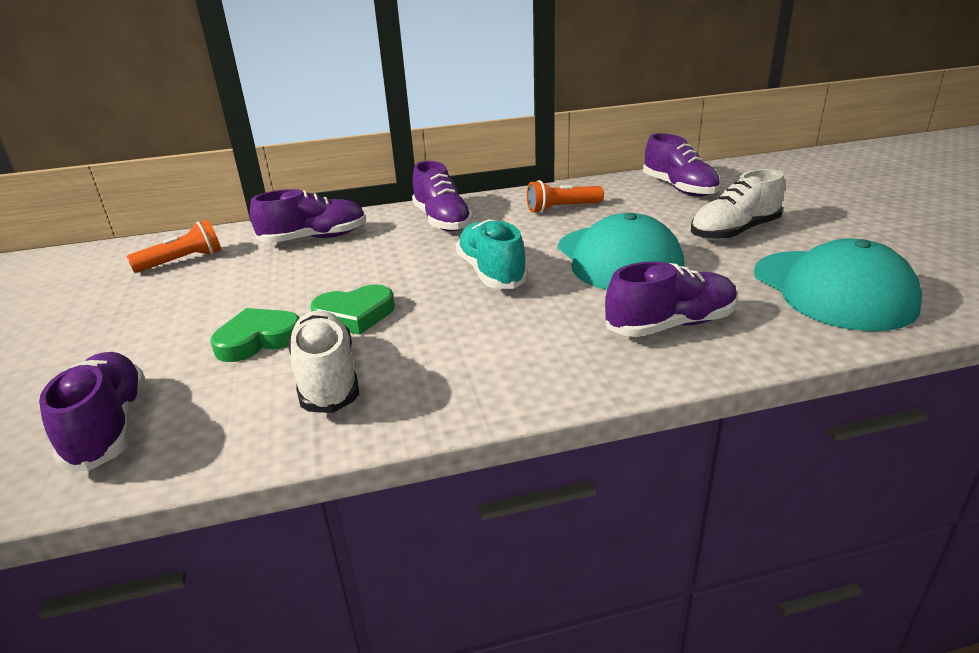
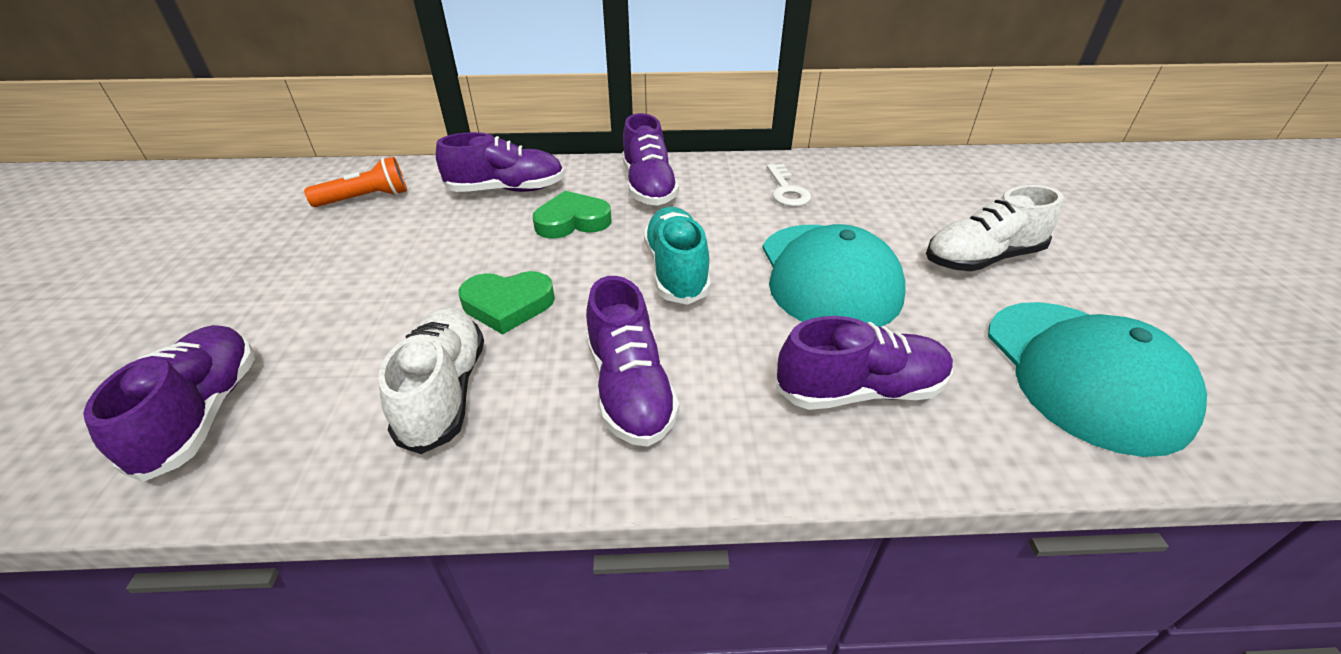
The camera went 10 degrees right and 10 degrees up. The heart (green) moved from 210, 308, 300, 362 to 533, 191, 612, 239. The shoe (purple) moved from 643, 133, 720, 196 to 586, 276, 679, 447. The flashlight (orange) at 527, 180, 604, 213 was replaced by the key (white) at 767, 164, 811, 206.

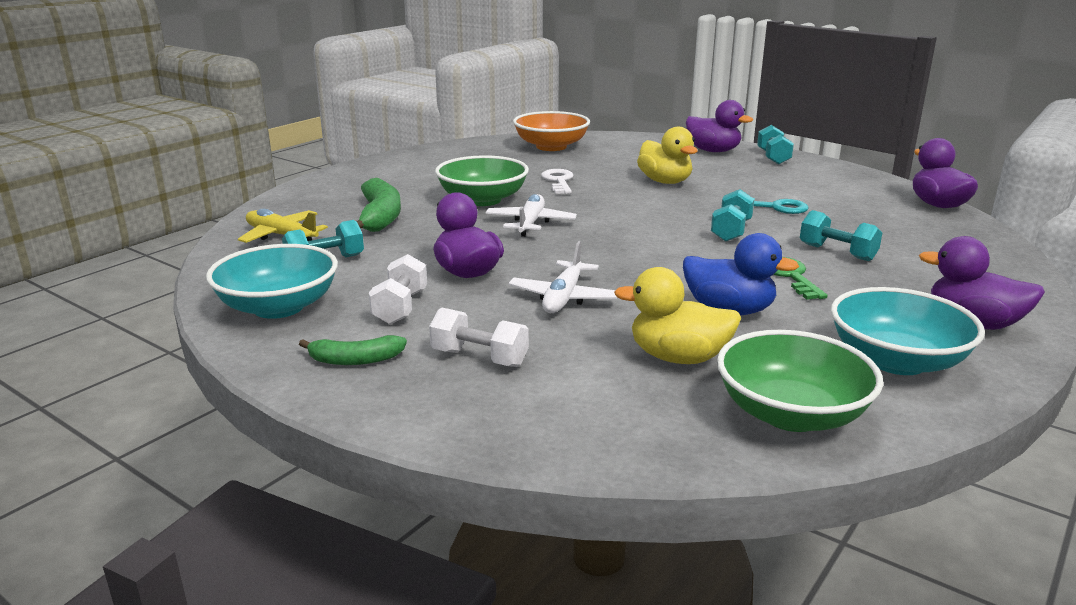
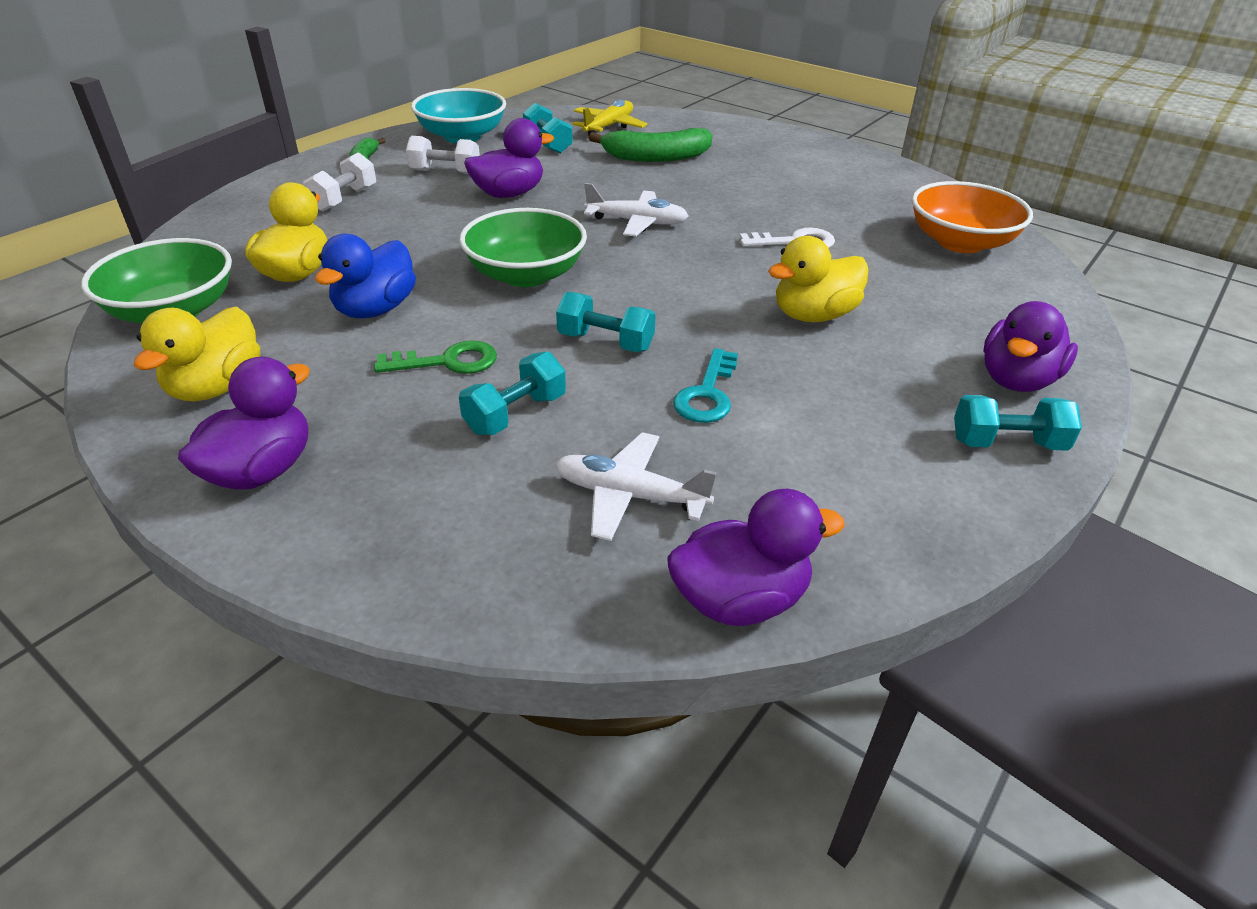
The camera went 90 degrees right and 15 degrees up. The bowl (turquoise) at 831, 287, 985, 375 was replaced by the duck (yellow) at 134, 306, 260, 402. The bowl (green) moved from 435, 155, 529, 206 to 459, 208, 587, 287. The plane (white) moved from 508, 241, 617, 313 to 555, 432, 717, 541.

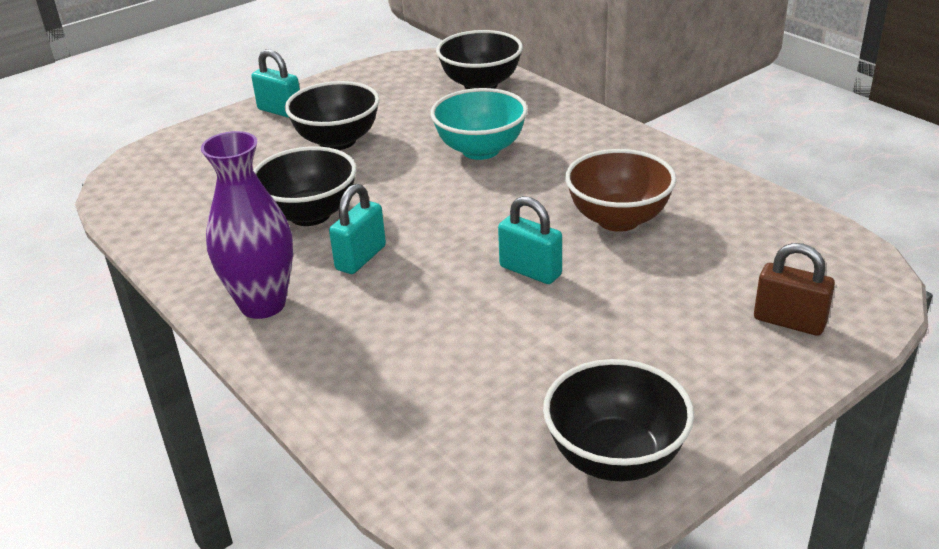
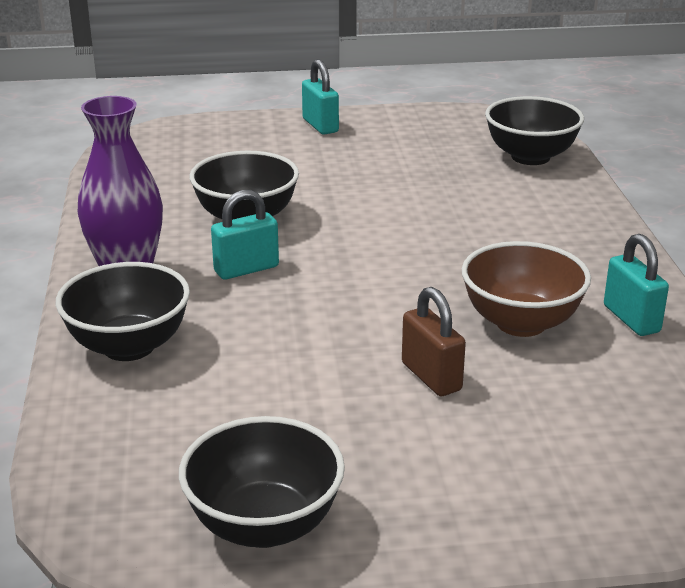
The camera went 30 degrees right and 5 degrees down. The bowl (black) moved from 285, 81, 380, 150 to 56, 262, 190, 361. The padlock (brown) moved from 754, 243, 835, 336 to 402, 287, 466, 396. The padlock (turquoise) moved from 498, 196, 562, 284 to 604, 234, 669, 336. The bowl (turquoise) at 430, 88, 528, 160 disappeared.

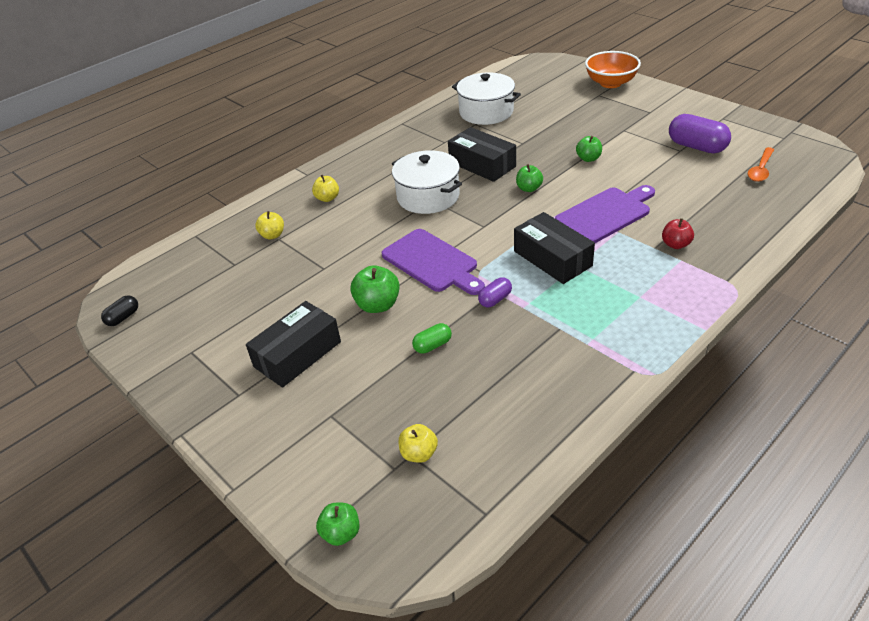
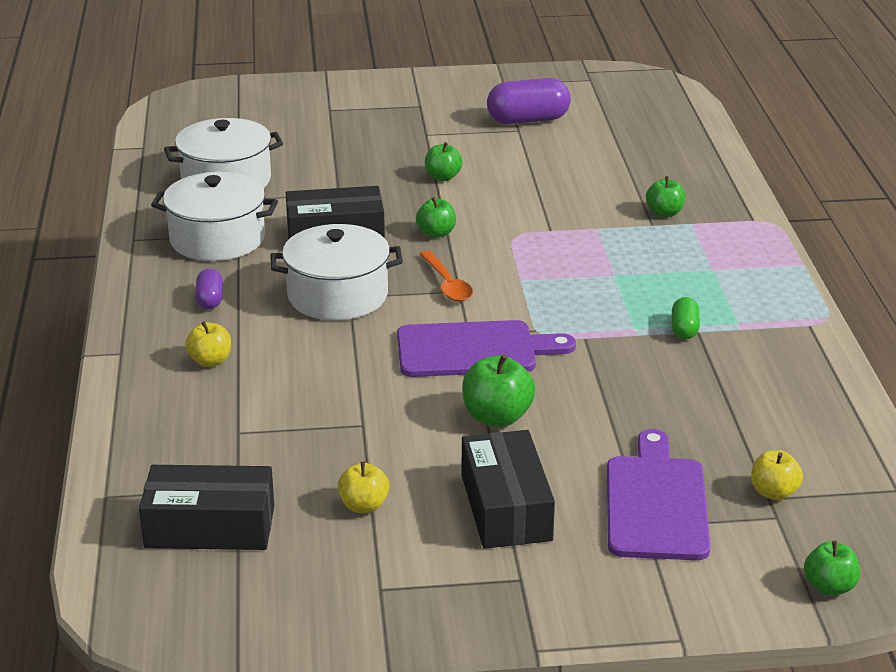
The camera went 55 degrees left and 10 degrees down. The box (black) moved from 514, 212, 595, 284 to 139, 465, 274, 550. The pot (white) at 151, 172, 278, 261 appeared. The capsule (purple) moved from 478, 277, 512, 307 to 195, 269, 223, 309. The apple (yellow) moved from 255, 211, 284, 239 to 338, 461, 389, 513. The spoon (orange) moved from 748, 147, 774, 182 to 419, 251, 473, 301. The cutting board (purple) moved from 555, 185, 655, 243 to 607, 429, 710, 560. The apple (red) at 662, 218, 694, 249 became the apple (green) at 646, 176, 685, 217. The capsule (green) moved from 412, 323, 452, 354 to 672, 297, 700, 339. The capsule (black) at 101, 295, 138, 326 disappeared. The bowl (orange) at 585, 51, 641, 88 disappeared.

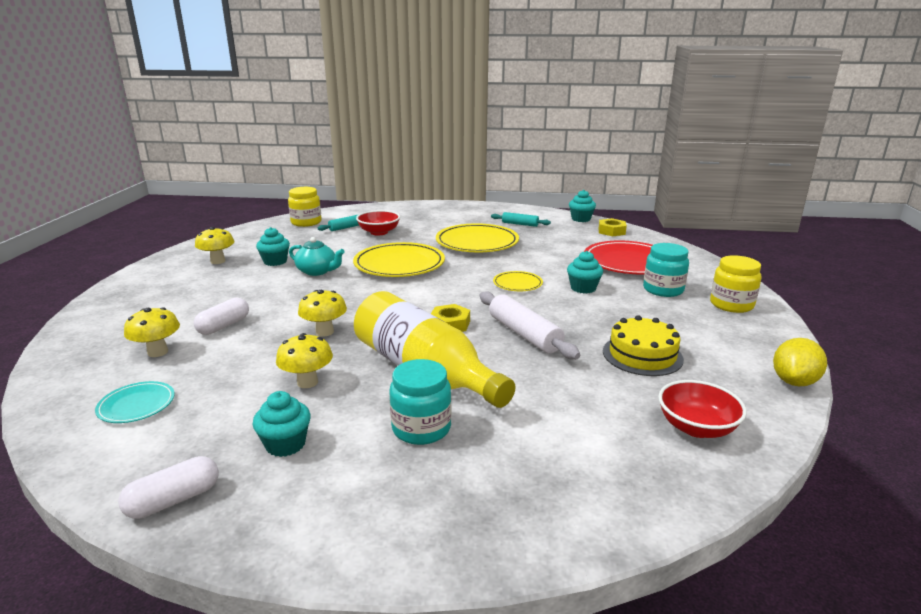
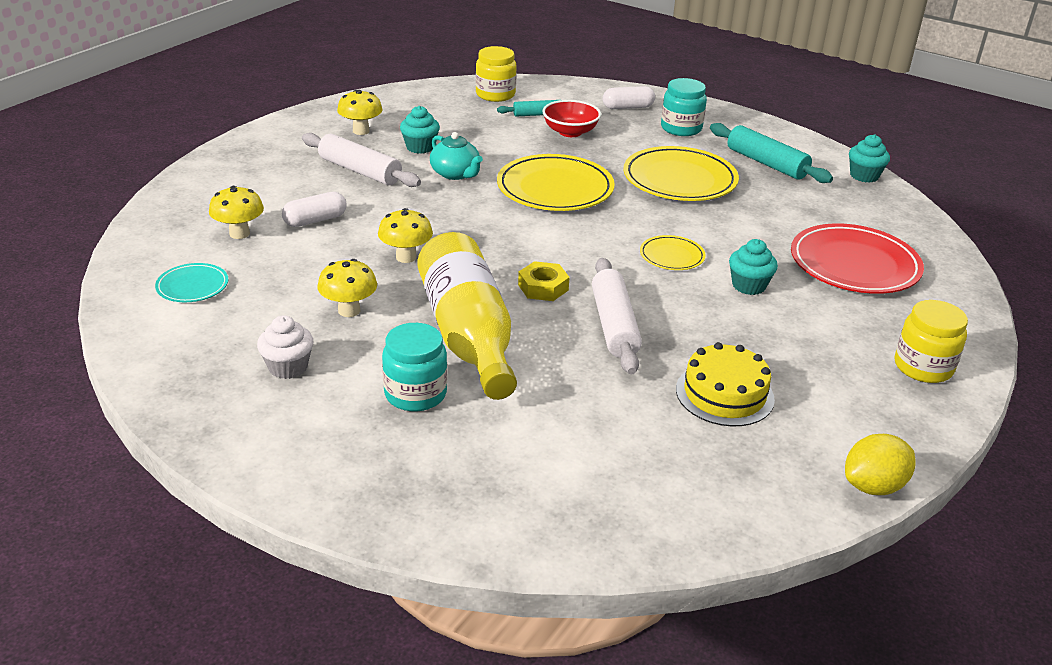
The camera went 25 degrees right and 10 degrees up. The cupcake (turquoise) at 252, 391, 311, 457 became the cupcake (white) at 257, 316, 313, 379. The rolling pin (white) at 302, 133, 421, 187 appeared. The capsule (white) moved from 118, 456, 219, 519 to 603, 86, 655, 109. The jar (turquoise) moved from 643, 243, 689, 297 to 661, 78, 707, 136. The rolling pin (turquoise) at 491, 212, 551, 227 changed to 1.68 times the size. The nut (yellow) at 598, 218, 627, 237 disappeared. The bowl (red) at 658, 380, 747, 438 disappeared.

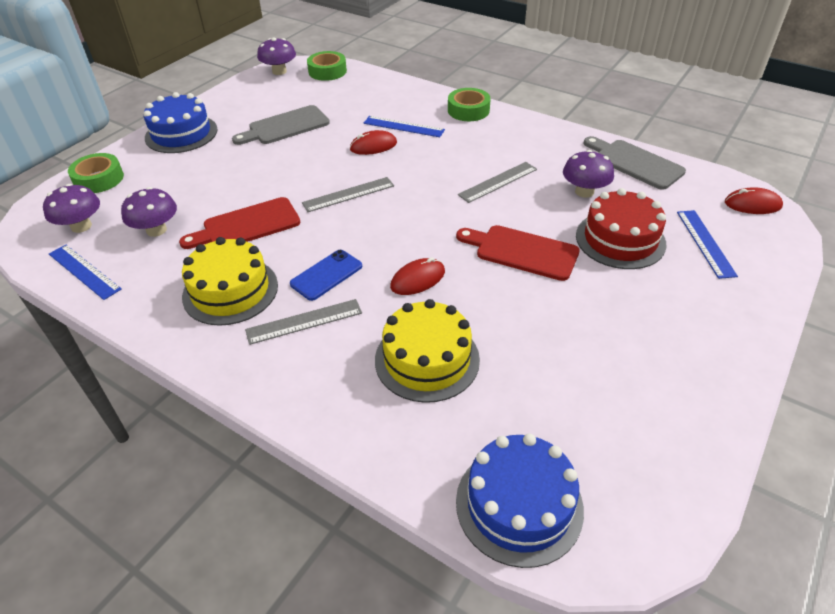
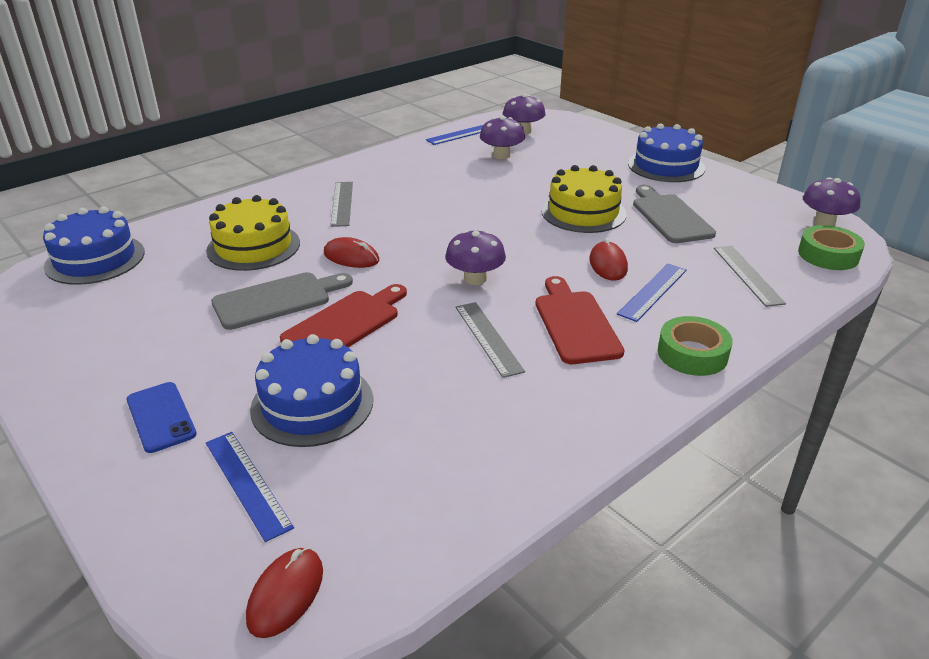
The camera went 105 degrees right and 10 degrees down. The phone (blue) moved from 290, 250, 362, 301 to 127, 382, 197, 453. The ruler (blue) at 677, 210, 738, 279 turned 45 degrees clockwise. The cutting board (grey) moved from 584, 136, 686, 190 to 211, 272, 353, 330. The cake (red) at 576, 188, 666, 269 became the cake (blue) at 250, 334, 373, 447. The mouse (red) at 390, 257, 445, 295 turned 45 degrees counterclockwise. The mushroom (purple) moved from 563, 150, 614, 198 to 445, 230, 506, 285. The cutting board (red) moved from 179, 197, 300, 249 to 535, 276, 624, 364. The cake (yellow) moved from 182, 237, 278, 326 to 541, 165, 627, 233. The ruler (grey) moved from 302, 177, 394, 212 to 714, 246, 786, 307. The tape (green) at 68, 153, 124, 193 disappeared.

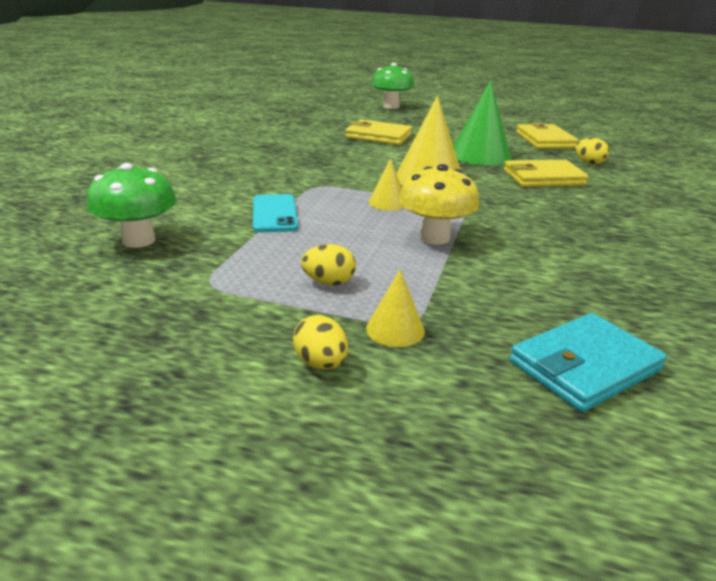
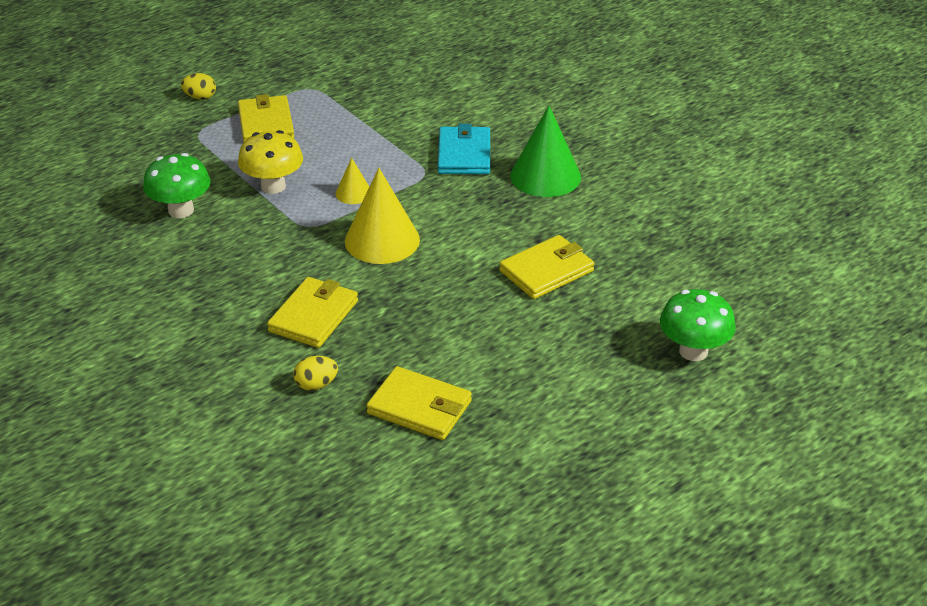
The camera went 125 degrees right and 10 degrees up. The mushroom (green) moved from 87, 163, 177, 248 to 143, 153, 210, 218. The egg (yellow) at 301, 244, 356, 285 was replaced by the wallet (yellow) at 238, 94, 294, 142. The wallet (turquoise) moved from 510, 313, 667, 412 to 438, 124, 490, 174. The cone (green) moved from 453, 80, 511, 166 to 510, 106, 581, 197. The phone (turquoise) at 253, 194, 298, 232 disappeared. The cone (yellow) at 366, 269, 425, 347 disappeared.

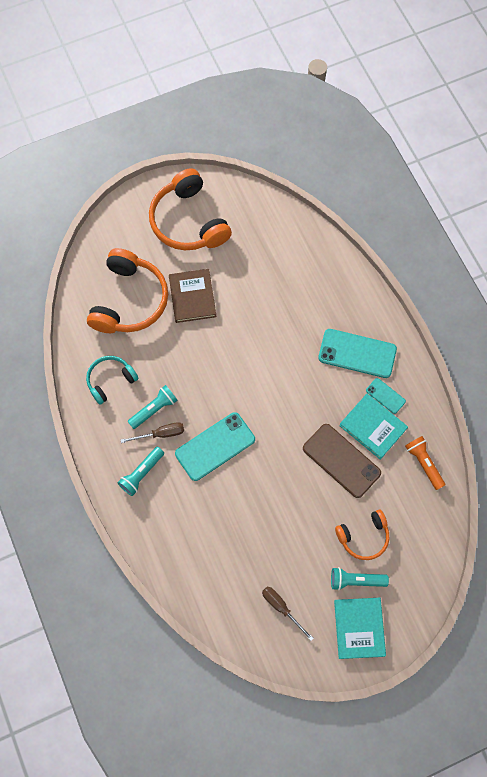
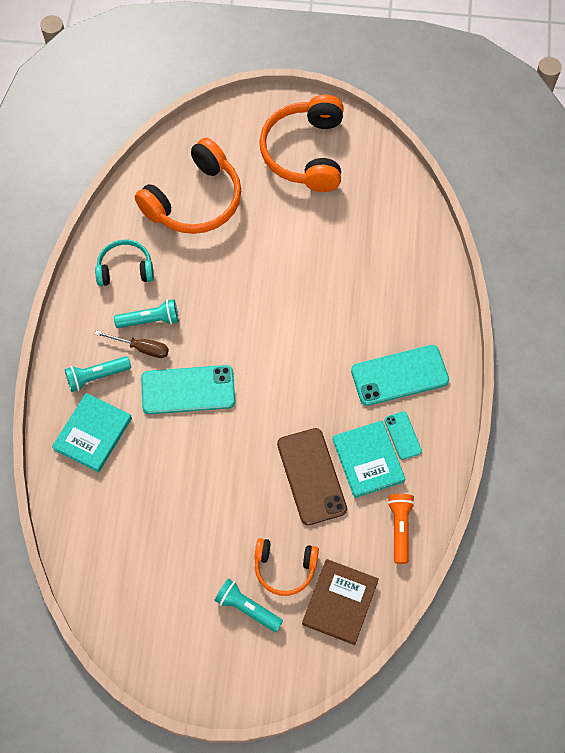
The camera went 30 degrees right and 5 degrees down. The book (turquoise) moved from 334, 598, 386, 659 to 52, 393, 132, 473. The book (brown) moved from 169, 269, 216, 323 to 302, 559, 379, 645. The phone (turquoise) at 318, 329, 397, 378 turned 60 degrees counterclockwise. The screwdriver (brown) at 262, 587, 314, 641 disappeared.

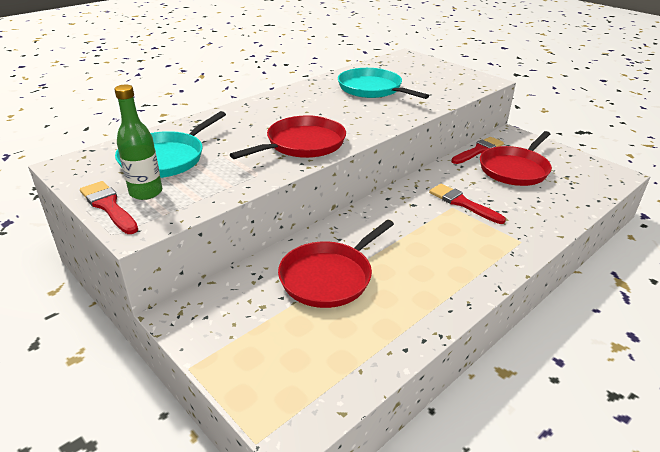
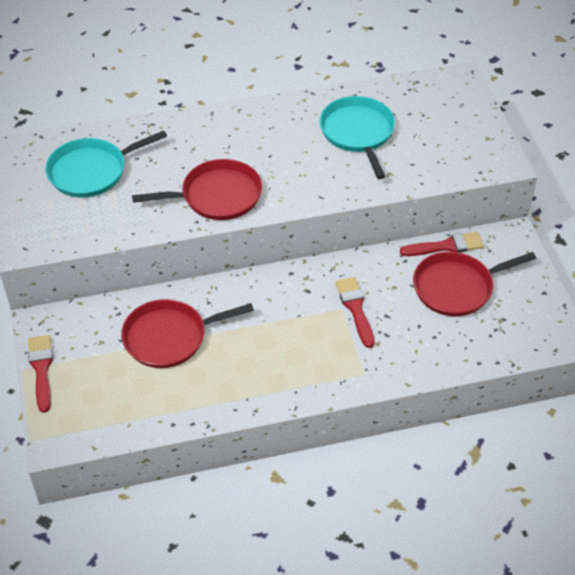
The camera went 30 degrees right and 15 degrees up. The brush (red) moved from 80, 181, 138, 234 to 28, 335, 53, 413. The bottle (green) at 114, 85, 162, 200 disappeared.

